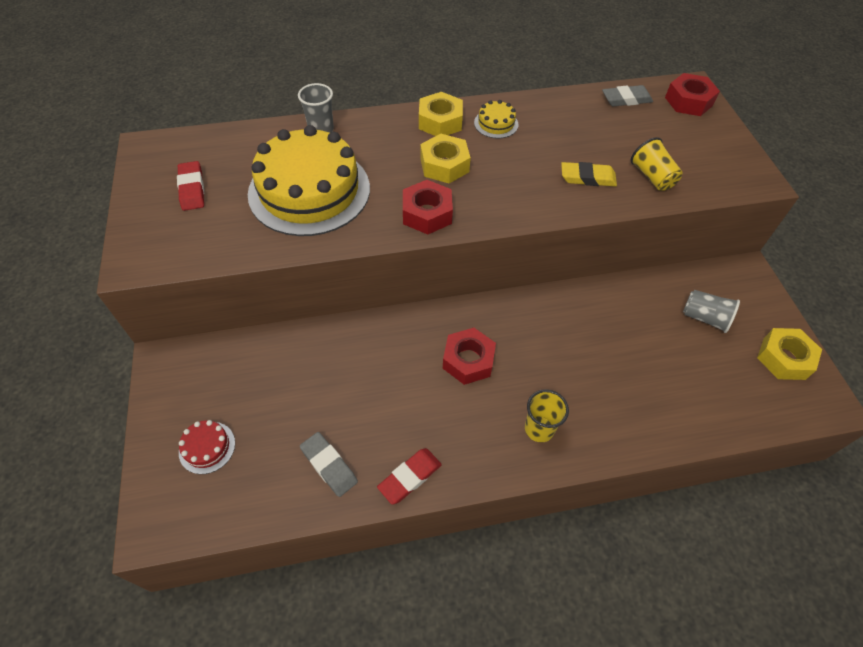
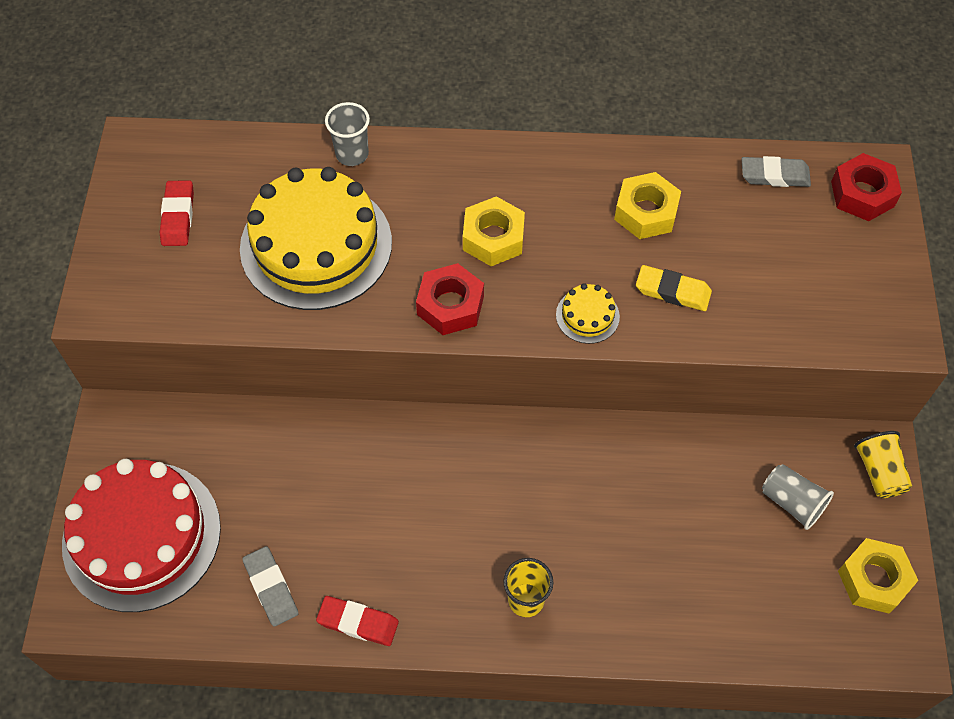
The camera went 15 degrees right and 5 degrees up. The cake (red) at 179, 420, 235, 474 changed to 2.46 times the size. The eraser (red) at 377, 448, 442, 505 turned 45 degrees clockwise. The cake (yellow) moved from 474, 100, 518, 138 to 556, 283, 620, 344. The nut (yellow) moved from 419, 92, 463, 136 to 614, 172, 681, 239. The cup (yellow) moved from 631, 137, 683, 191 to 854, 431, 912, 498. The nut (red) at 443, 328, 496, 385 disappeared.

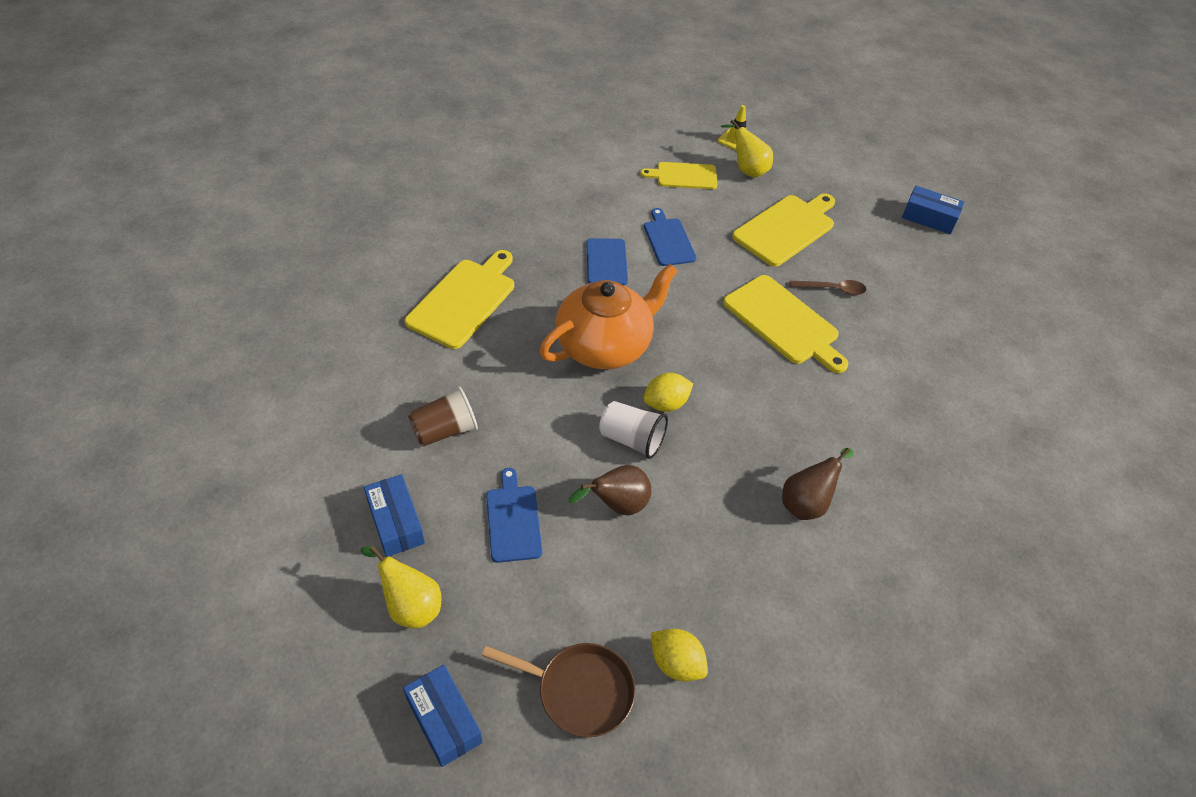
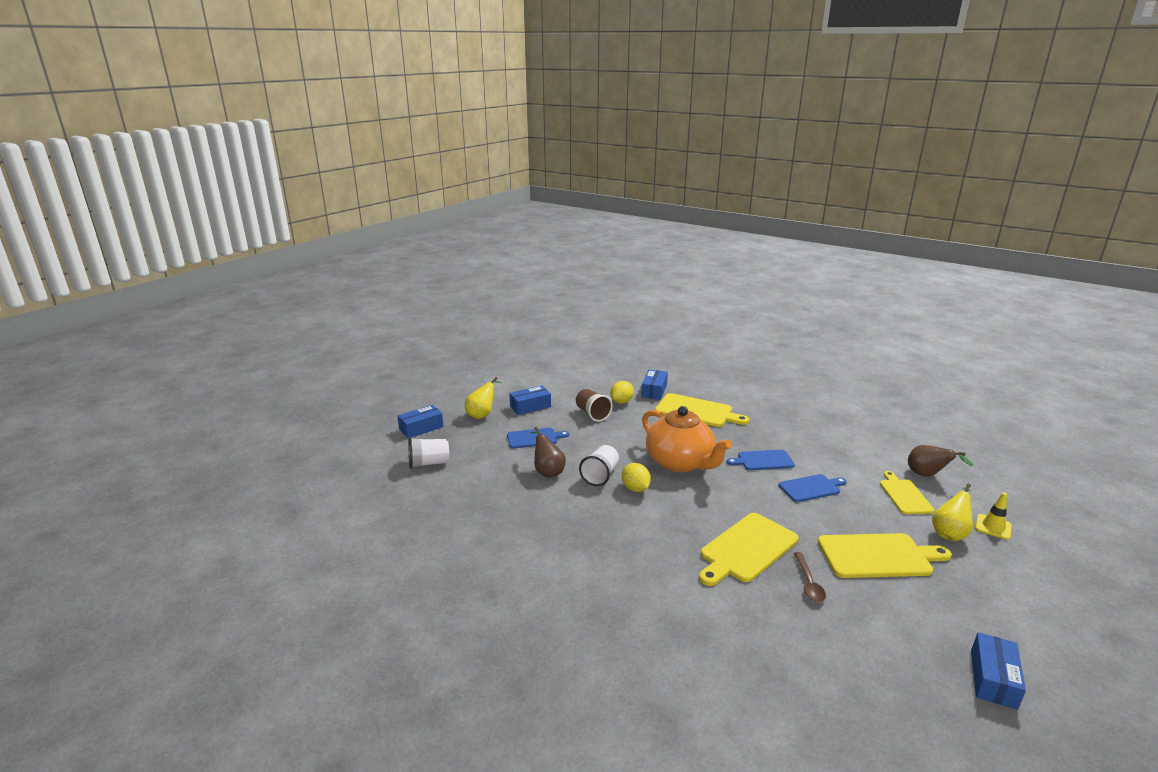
The camera went 90 degrees right and 25 degrees down. The pan (brown) at 482, 643, 635, 737 was replaced by the cup (white) at 408, 437, 449, 469. The lemon (yellow) moved from 651, 629, 708, 681 to 610, 381, 634, 404. The box (blue) at 641, 369, 668, 400 appeared. The cutting board (yellow) at 732, 193, 835, 267 turned 45 degrees counterclockwise. The pear (brown) moved from 782, 448, 853, 520 to 908, 445, 973, 477.

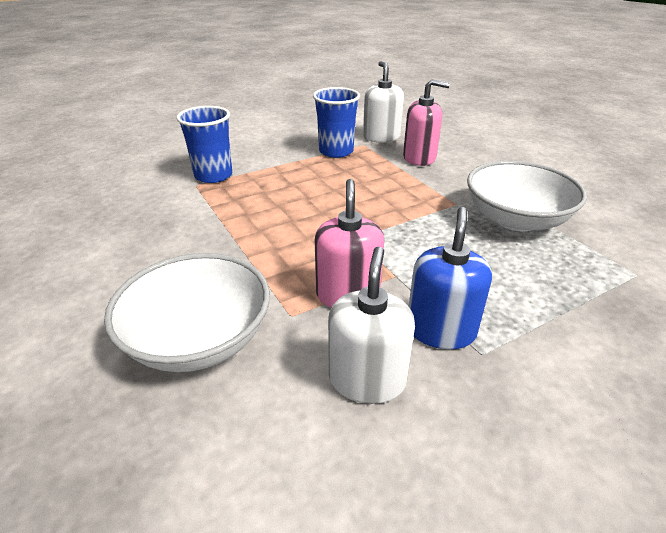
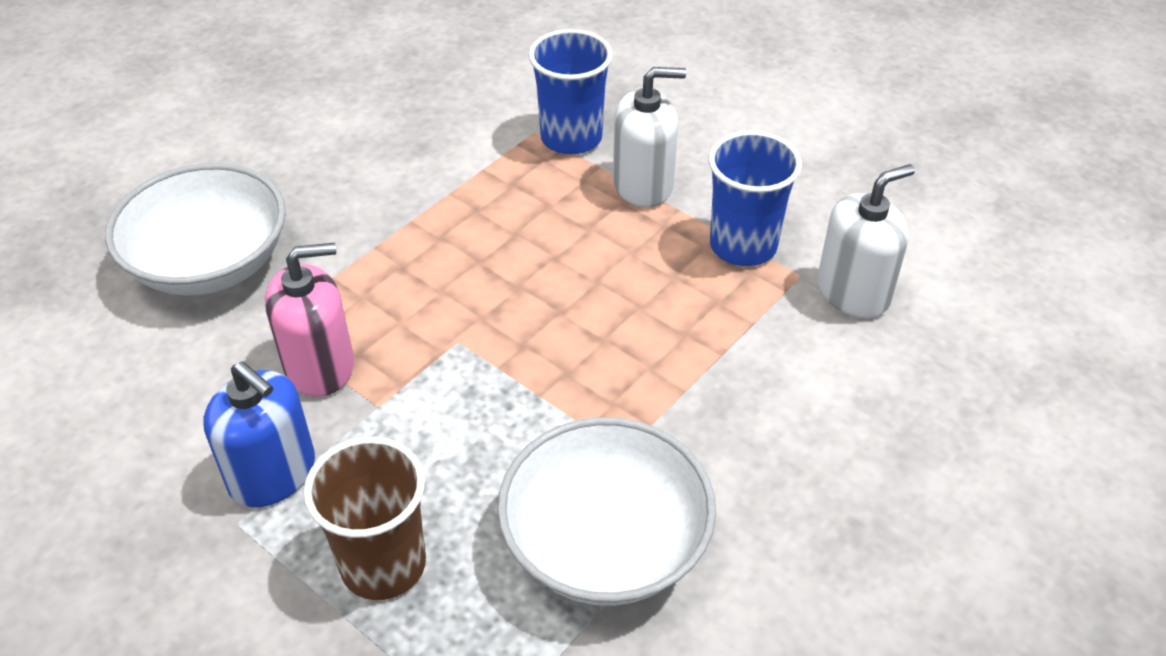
The camera went 70 degrees right and 10 degrees up. The soap dispenser (blue) at 409, 207, 492, 349 turned 45 degrees clockwise. The cup (brown) at 304, 437, 426, 600 appeared. The soap dispenser (white) moved from 328, 247, 415, 404 to 613, 67, 686, 207. The soap dispenser (pink) at 403, 79, 450, 166 disappeared.

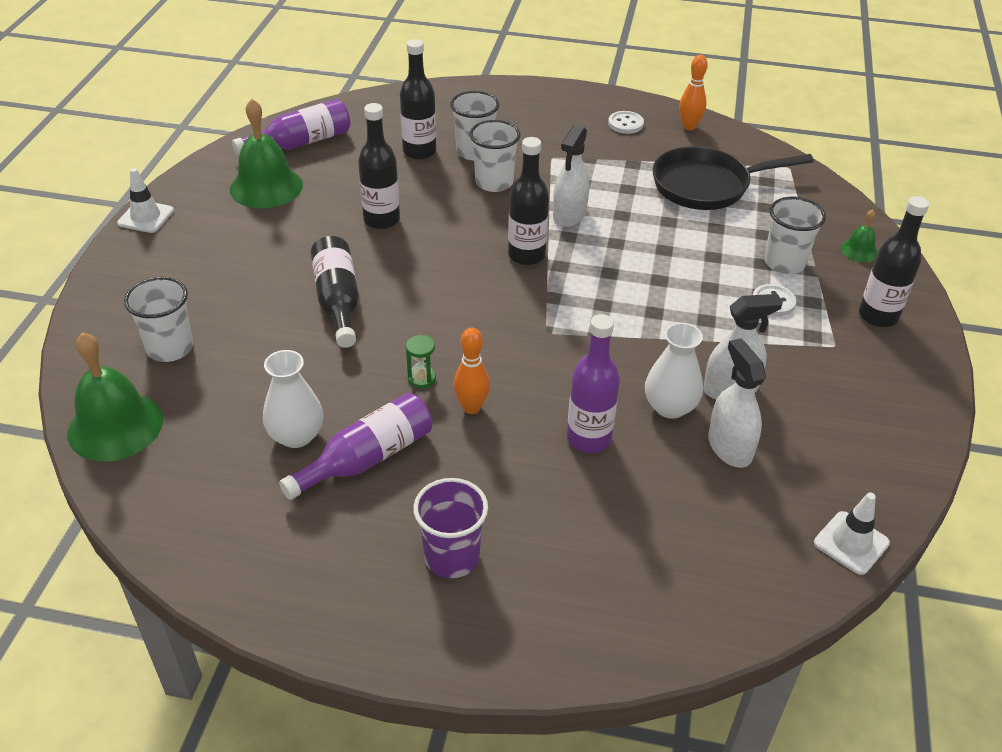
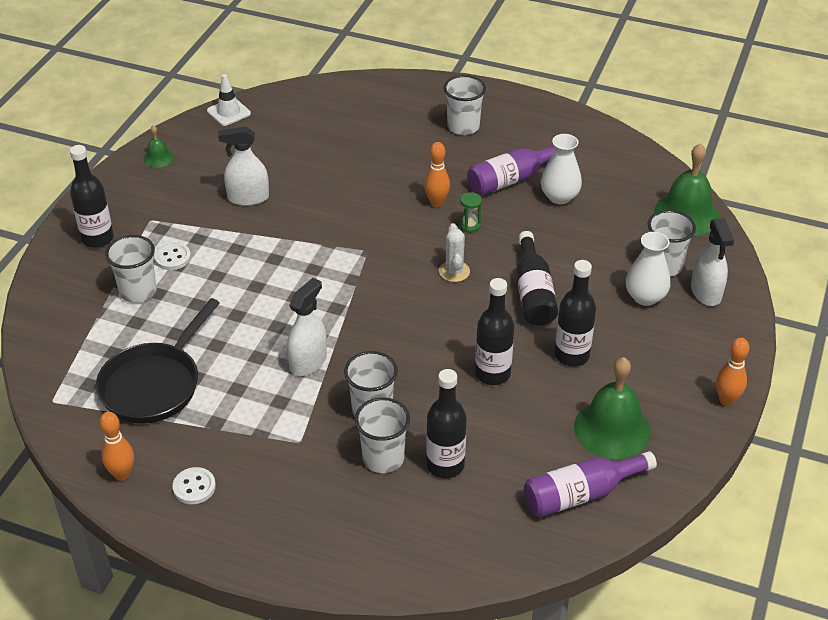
The camera went 170 degrees left and 0 degrees up. The pan (black) at 653, 146, 814, 210 turned 120 degrees clockwise. The bell (green) moved from 841, 209, 878, 262 to 144, 125, 174, 168. The cactus (white) at 439, 223, 470, 282 appeared. The cup (purple) at 413, 478, 488, 578 became the cup (white) at 443, 75, 486, 135. The bottle (black) moved from 508, 137, 549, 265 to 554, 260, 596, 367. The vase (white) moved from 645, 323, 703, 419 to 626, 232, 671, 306. The spray bottle (white) moved from 708, 338, 766, 468 to 691, 218, 734, 306. The traffic cone (white) at 117, 168, 174, 233 was replaced by the bowling pin (orange) at 716, 338, 749, 406. The bottle (purple) at 567, 314, 620, 453 disappeared.

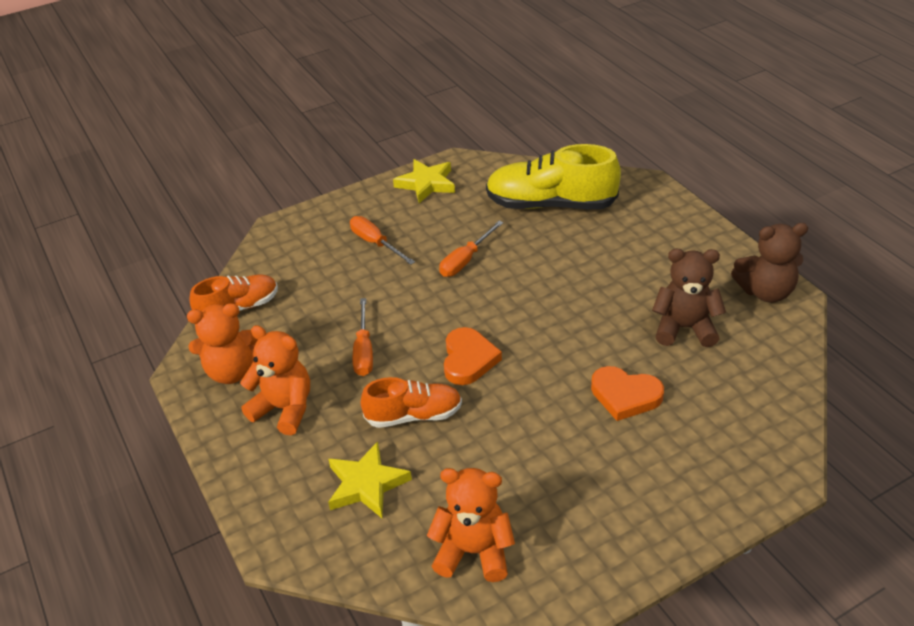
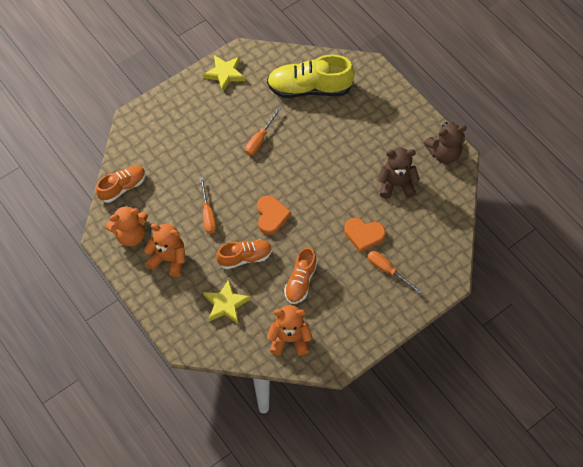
The camera went 10 degrees left and 20 degrees up. The shoe (orange) at 284, 247, 317, 304 appeared. The screwdriver (orange) moved from 350, 216, 415, 265 to 367, 251, 423, 294.

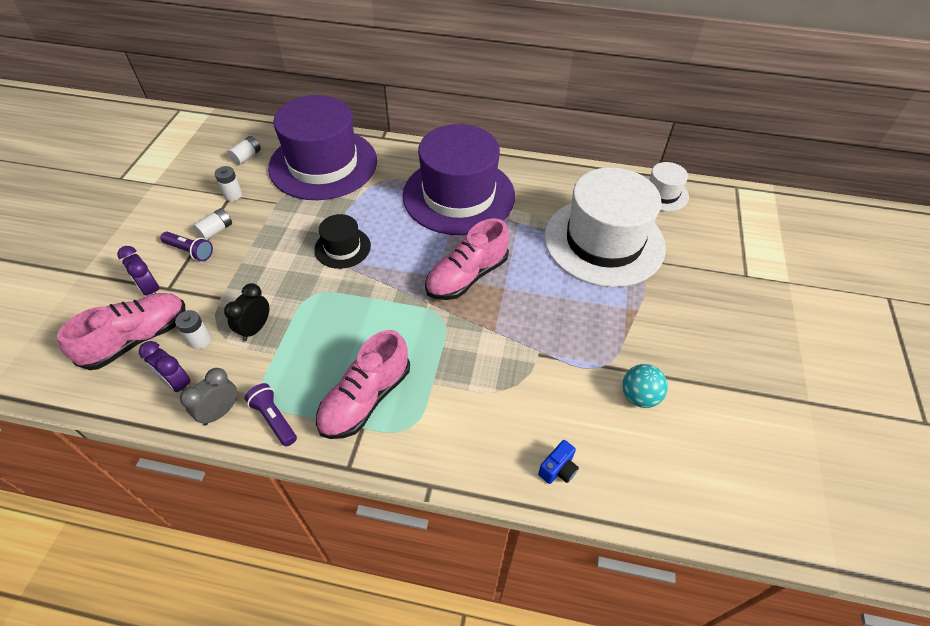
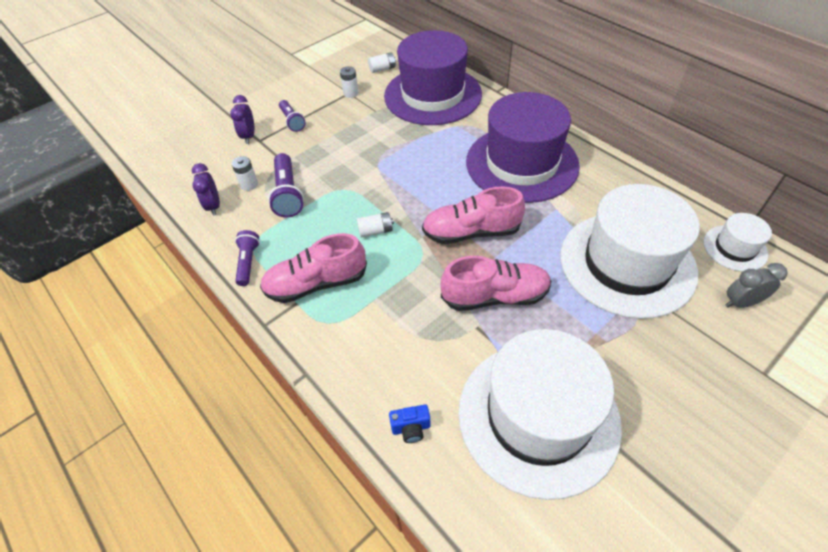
The camera went 40 degrees right and 0 degrees up. The clock (black) at 224, 283, 269, 341 was replaced by the flashlight (purple) at 268, 153, 304, 218. The battery (white) moved from 193, 208, 232, 240 to 357, 212, 394, 238. The shoe (pink) moved from 57, 293, 185, 370 to 440, 256, 552, 311. The ball (turquoise) at 622, 364, 668, 408 was replaced by the hat (white) at 458, 329, 622, 500. The clock (grey) moved from 180, 368, 238, 426 to 725, 263, 788, 308. The hat (black) at 314, 214, 371, 269 disappeared.

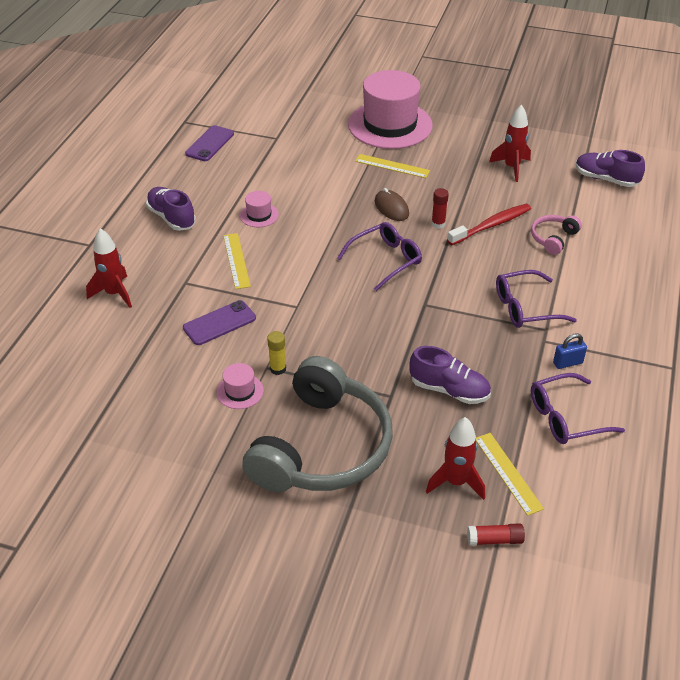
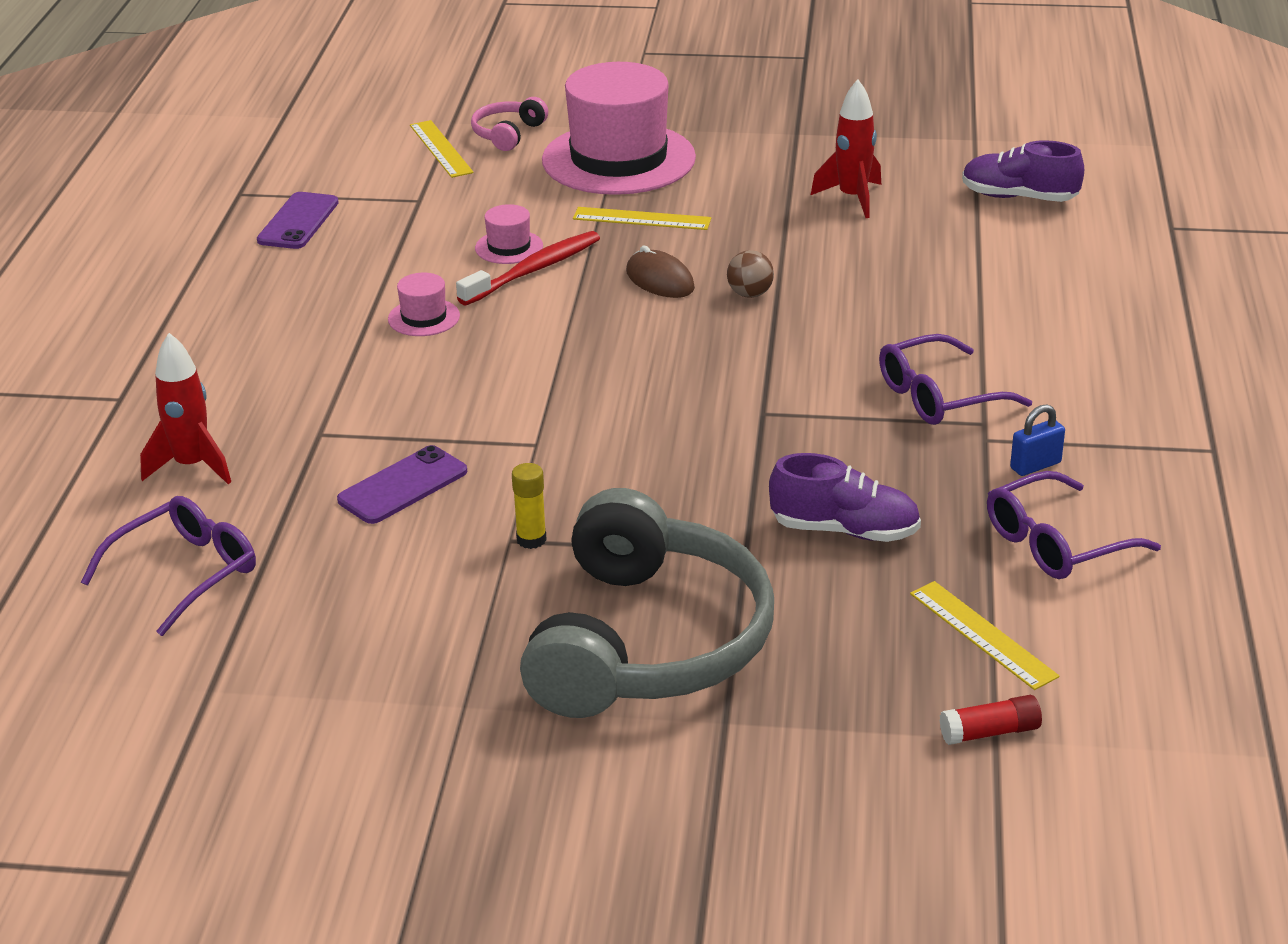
The camera went 10 degrees left and 10 degrees down. The glasses (purple) moved from 337, 222, 422, 291 to 81, 496, 256, 636. The ruler (yellow) moved from 223, 233, 251, 289 to 410, 120, 474, 178. The toothbrush (red) moved from 447, 204, 531, 245 to 456, 231, 600, 305. The headphones (pink) moved from 531, 215, 582, 255 to 471, 97, 548, 151. The hat (pink) moved from 217, 363, 264, 409 to 475, 204, 543, 264. The glue stick (red) at 431, 188, 449, 229 was replaced by the ball (brown) at 727, 250, 774, 298. The shoe (purple) at 146, 187, 196, 231 disappeared. The rocket (red) at 426, 417, 485, 500 disappeared.

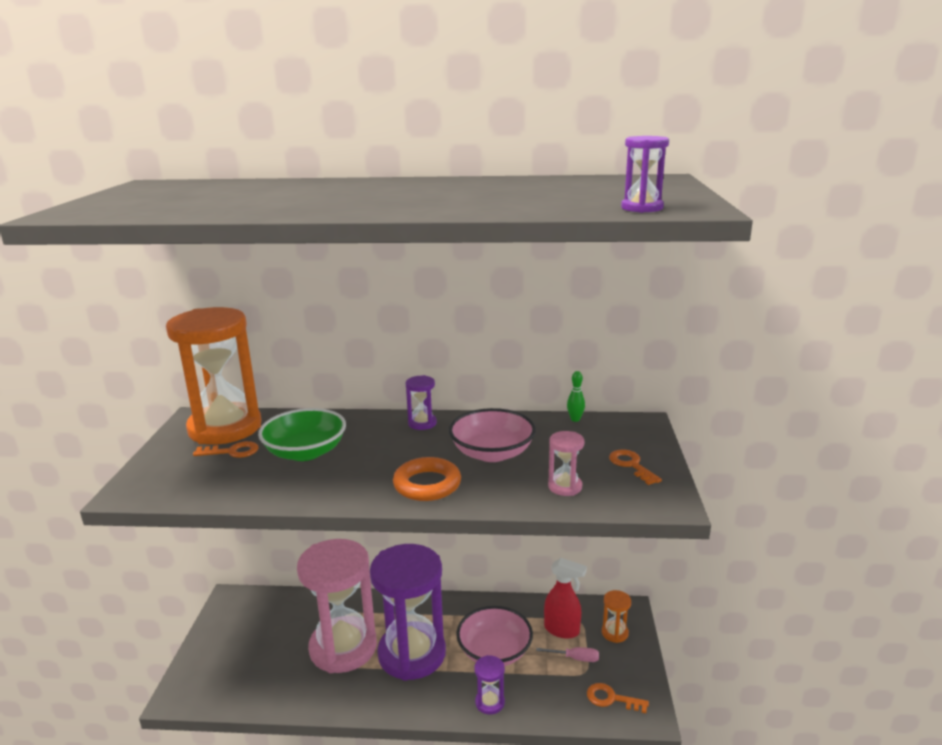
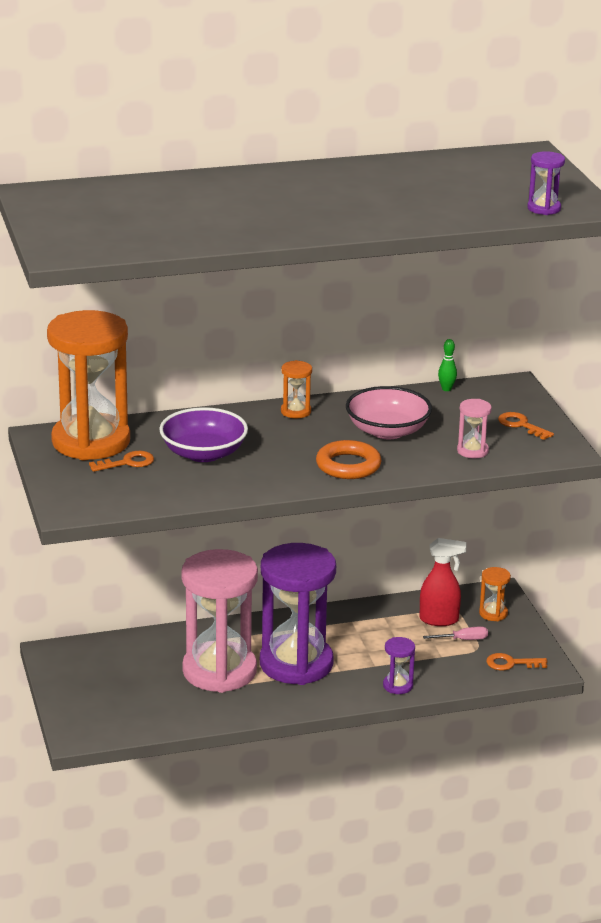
The camera went 20 degrees left and 5 degrees up. The bowl (green) at 258, 408, 346, 461 became the bowl (purple) at 159, 407, 248, 462. The hourglass (purple) at 406, 375, 437, 430 became the hourglass (orange) at 281, 360, 312, 418. The bowl (pink) at 456, 606, 533, 666 disappeared.

